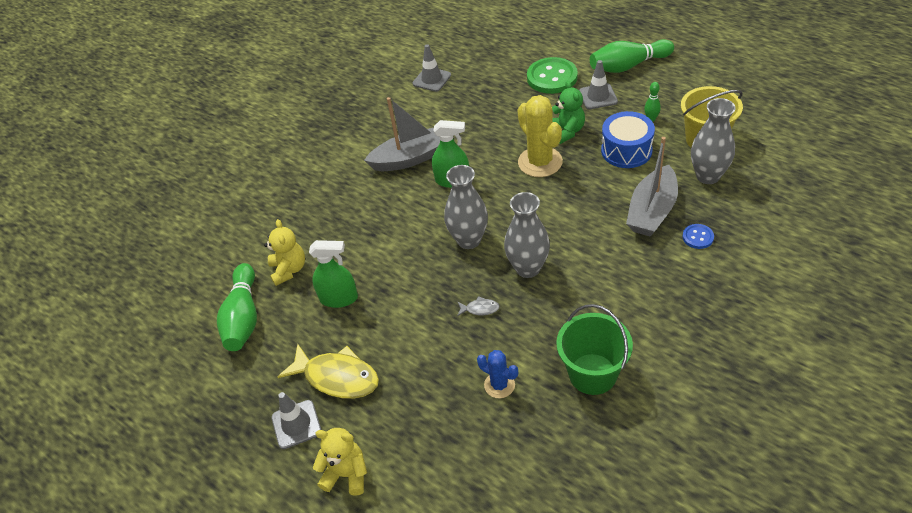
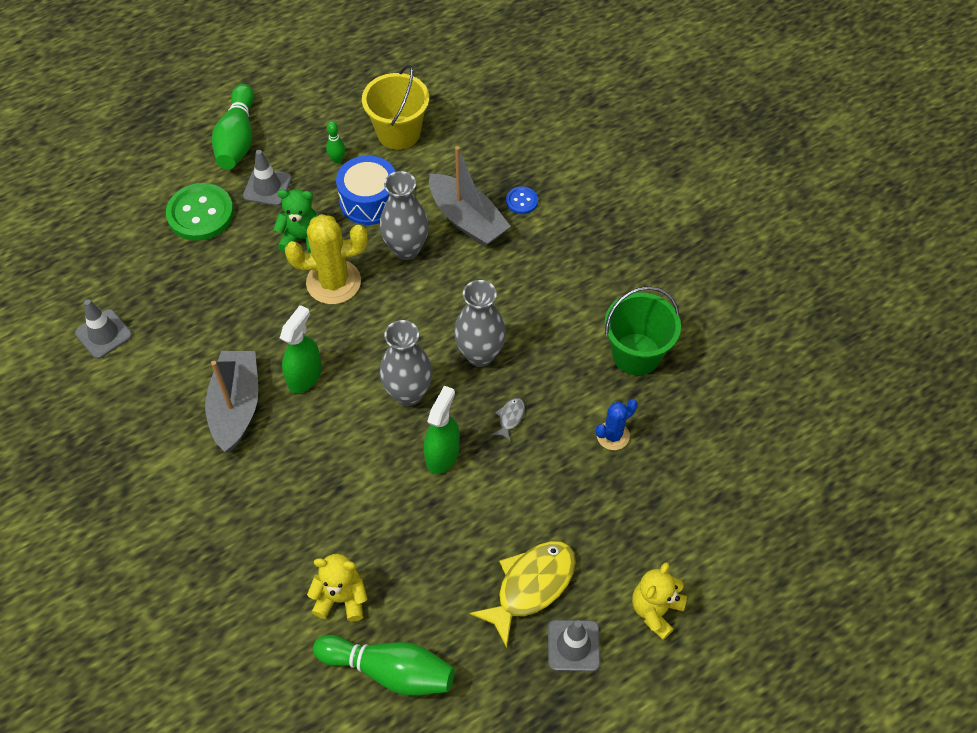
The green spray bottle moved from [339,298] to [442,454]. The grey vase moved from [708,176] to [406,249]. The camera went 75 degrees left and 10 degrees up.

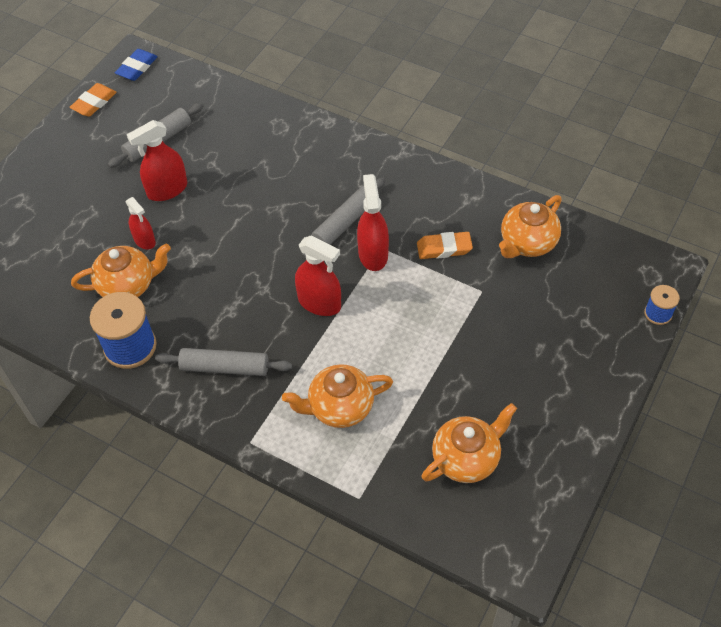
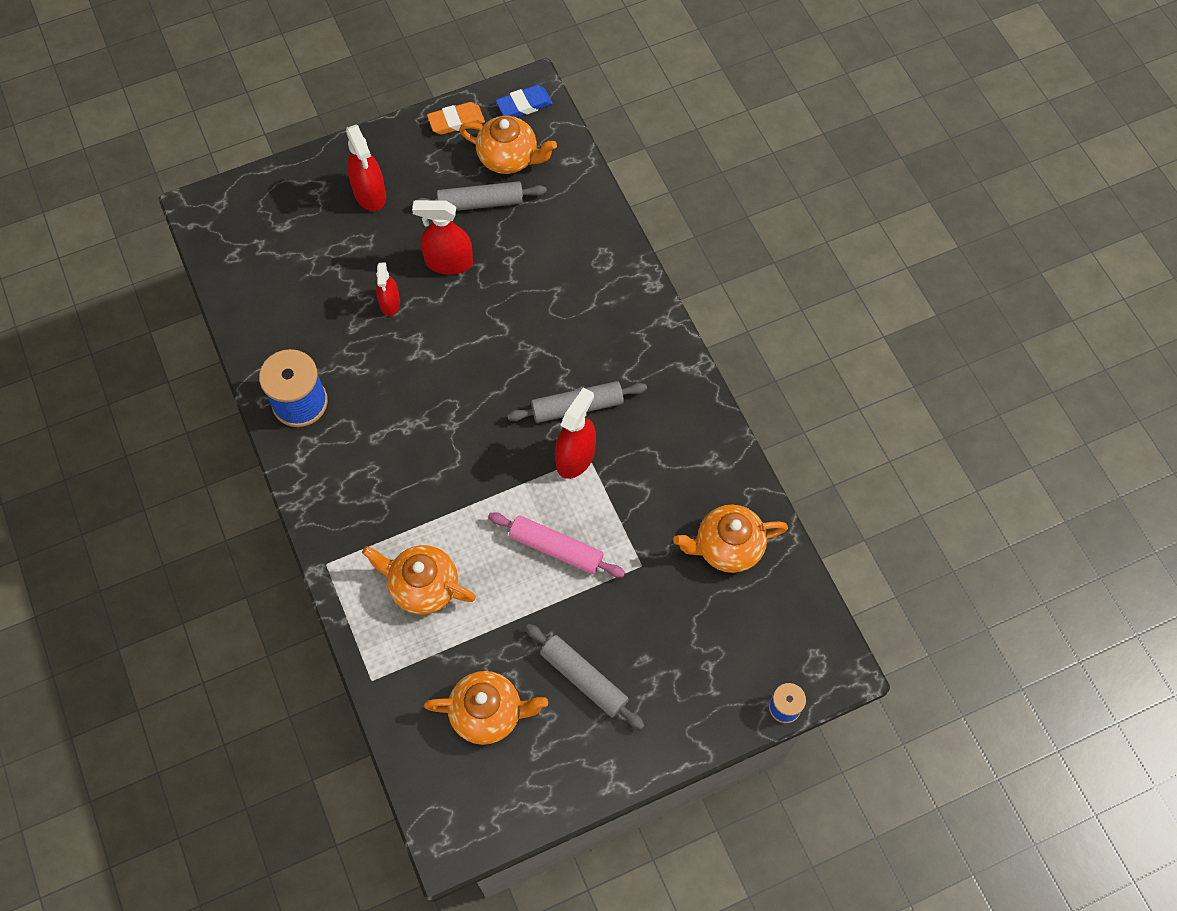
The orange eraser at [444,248] disappeared. The pink rolling pin at [556,549] appeared. The orange teapot moved from [128,285] to [509,158]. The grey rolling pin moved from [225,367] to [584,679]. The red spray bottle moved from [319,303] to [370,194]. The camera went 35 degrees right and 10 degrees up.

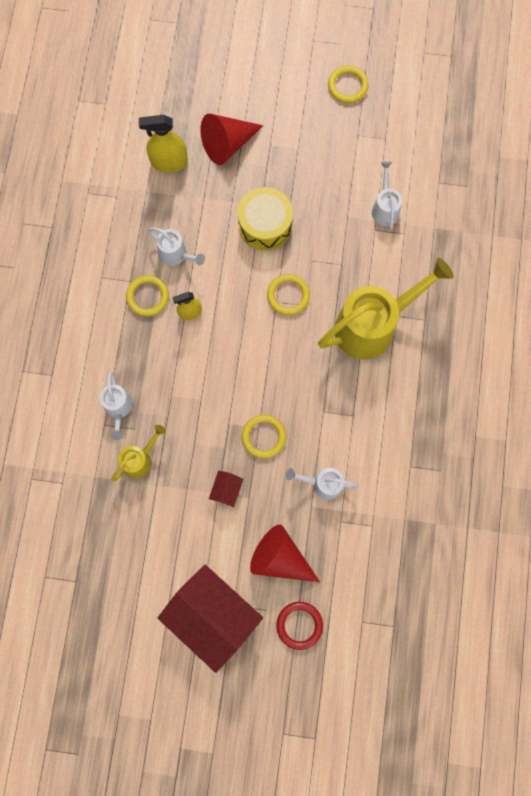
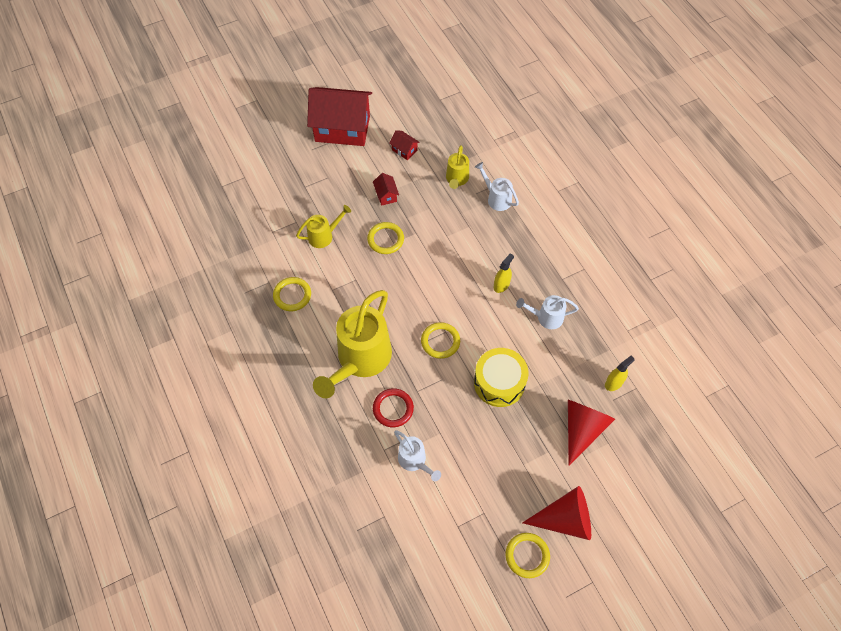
The red house at [404,150] appeared. The yellow ring moved from [147,297] to [292,295]. The red cone moved from [280,558] to [565,519]. The red ring moved from [299,625] to [393,409]. The white watering can at [322,483] became the yellow watering can at [324,236]. The yellow spray bottle at [169,162] changed to 0.62 times the size. The camera went 145 degrees right and 15 degrees down.

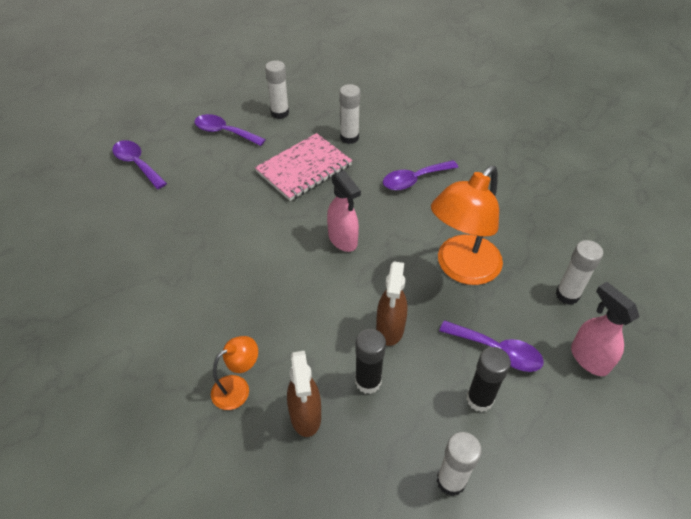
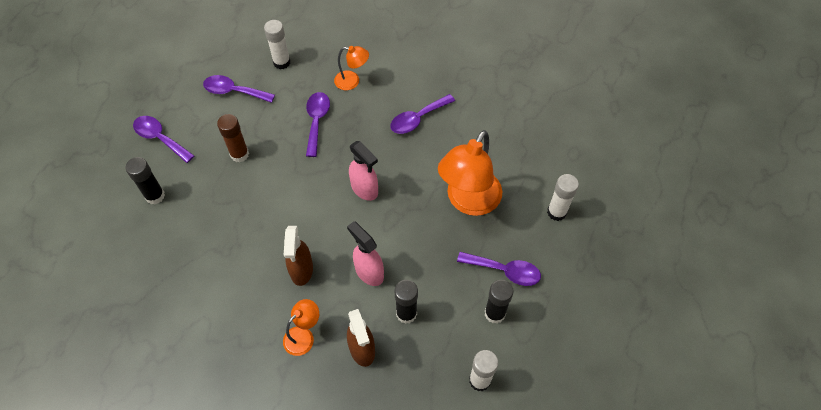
The black glue stick at [155,196] appeared. The brown glue stick at [239,154] appeared. The brown spray bottle moved from [390,329] to [301,270]. The pink spray bottle moved from [589,358] to [369,272]. The pink notebook at [304,168] was replaced by the purple spoon at [317,121]. The white glue stick at [349,137] was replaced by the orange lamp at [352,81]. The camera went 10 degrees left and 10 degrees up.

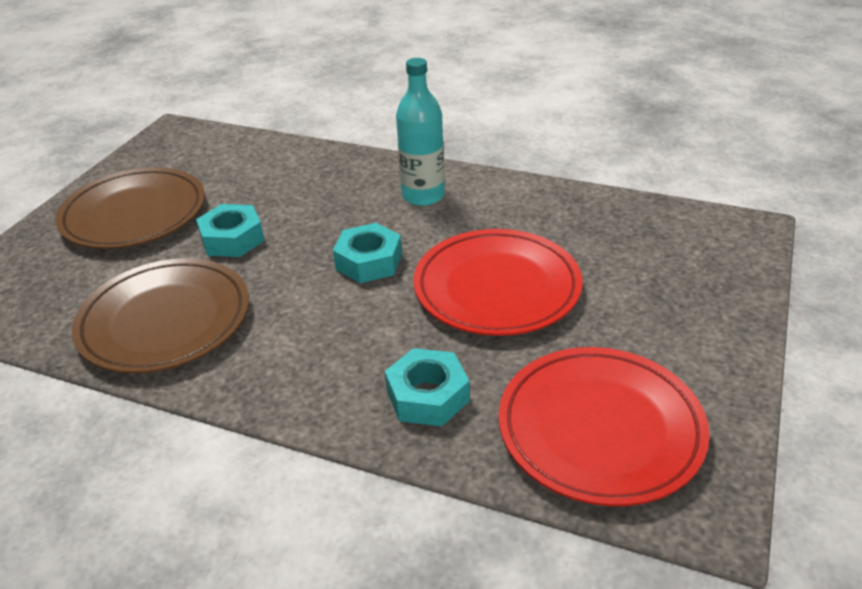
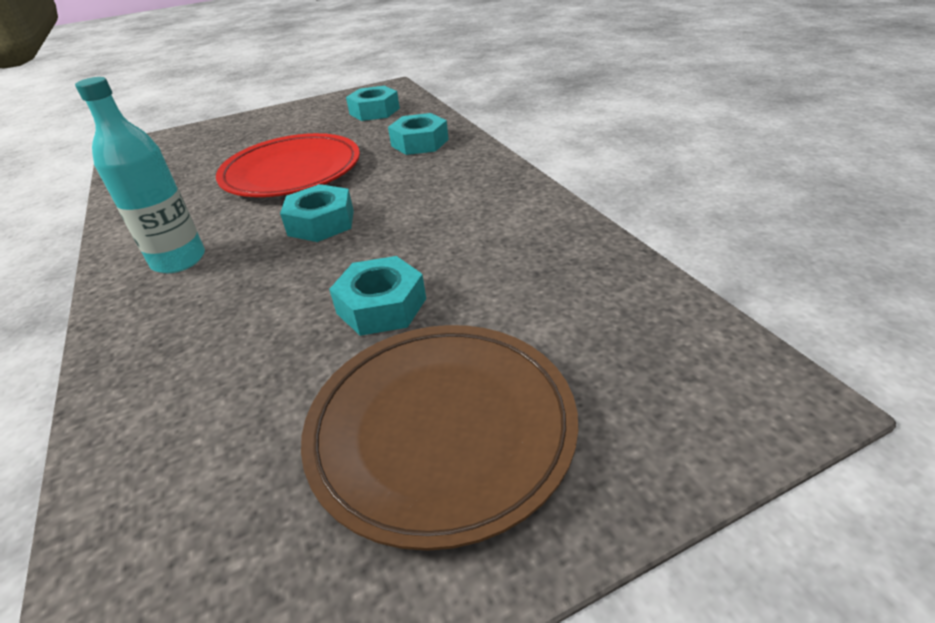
The brown plate at [165,320] disappeared. The red plate at [600,429] was replaced by the turquoise nut at [374,111]. The camera went 135 degrees left and 0 degrees up.

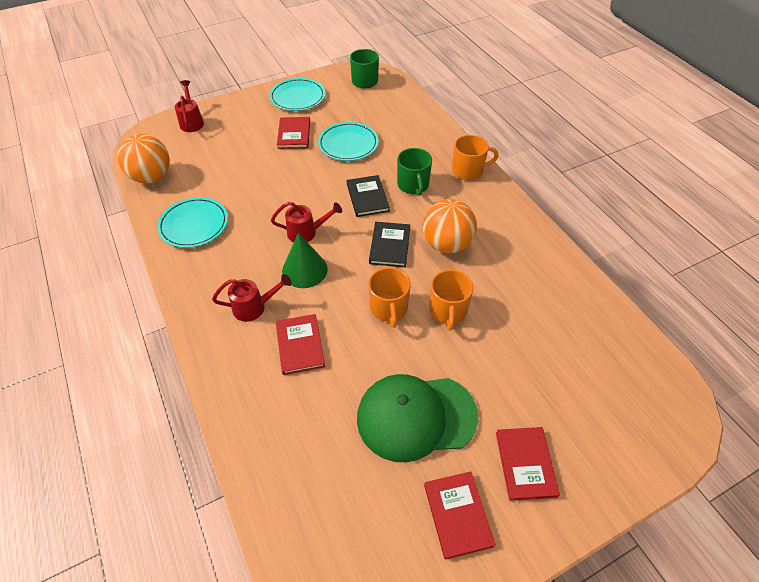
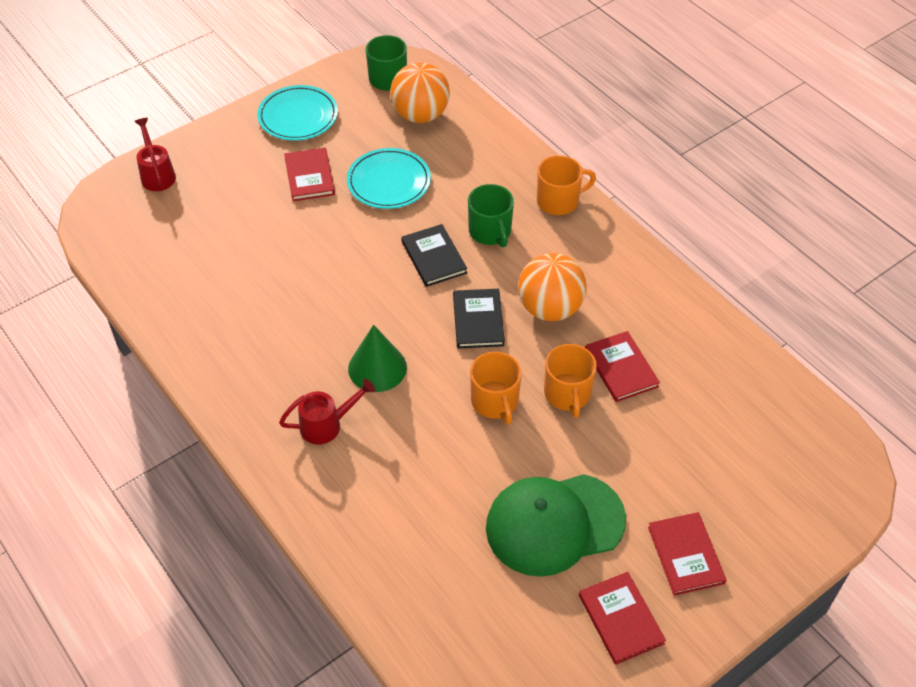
The turquoise plate at [194,225] disappeared. The red watering can at [306,232] disappeared. The orange ball moved from [152,177] to [420,115]. The red book moved from [300,345] to [621,368]. The camera went 10 degrees left and 0 degrees up.

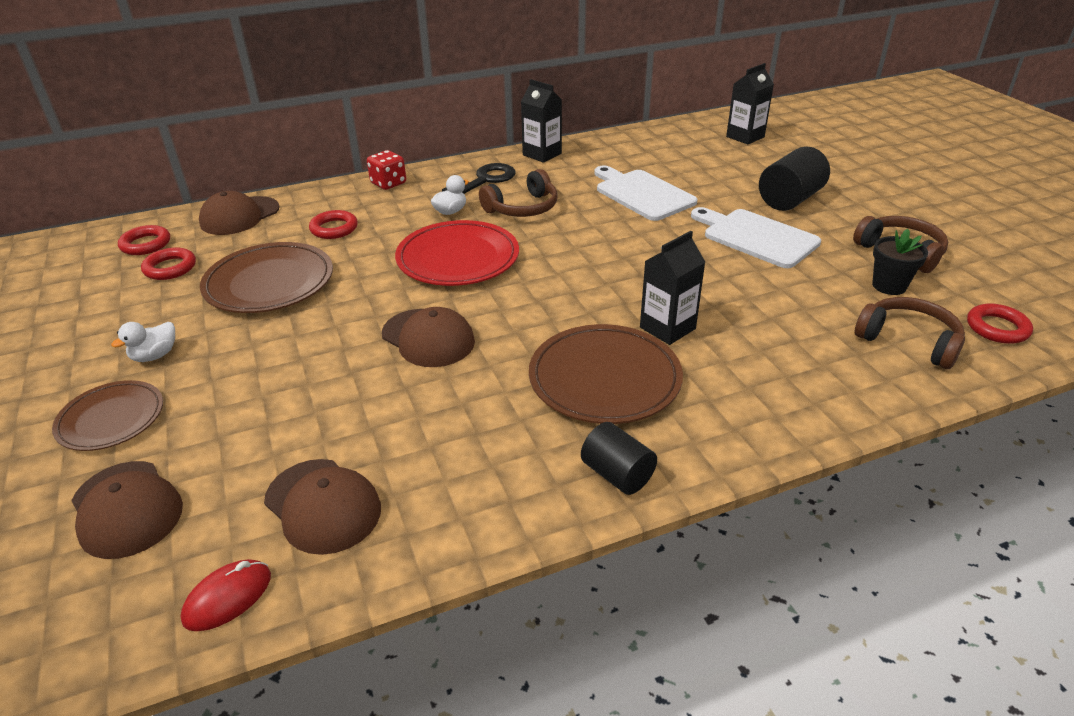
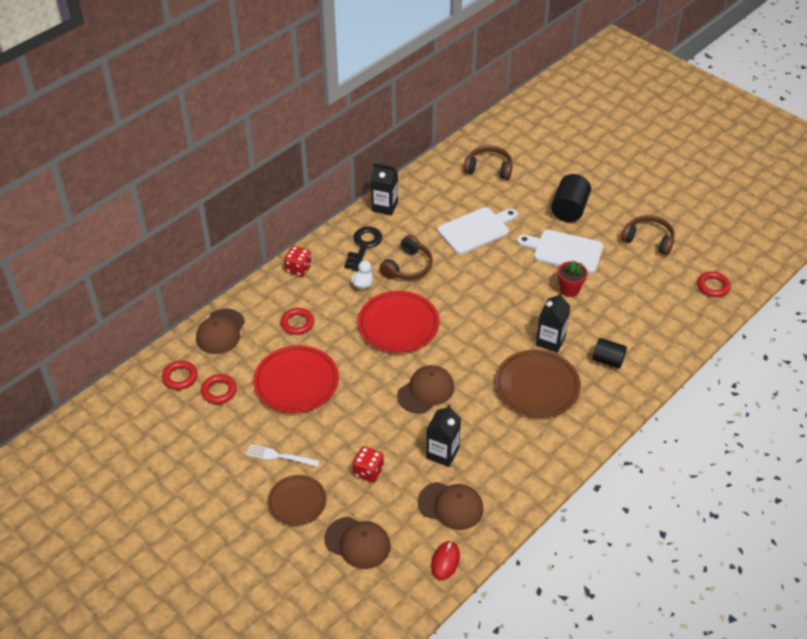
The black flower pot at [889,286] disappeared. The red dice at [368,471] appeared. The red flower pot at [569,289] appeared. The black cylinder moved from [617,474] to [608,360]. The black carton moved from [745,137] to [442,453]. The brown headphones moved from [908,341] to [489,168]. The white duck at [155,356] was replaced by the white fork at [279,456]. The brown plate at [269,283] became the red plate at [296,382]. The brown cap at [428,338] turned 60 degrees counterclockwise. The white cutting board at [642,194] turned 120 degrees clockwise. The camera went 25 degrees left and 10 degrees up.

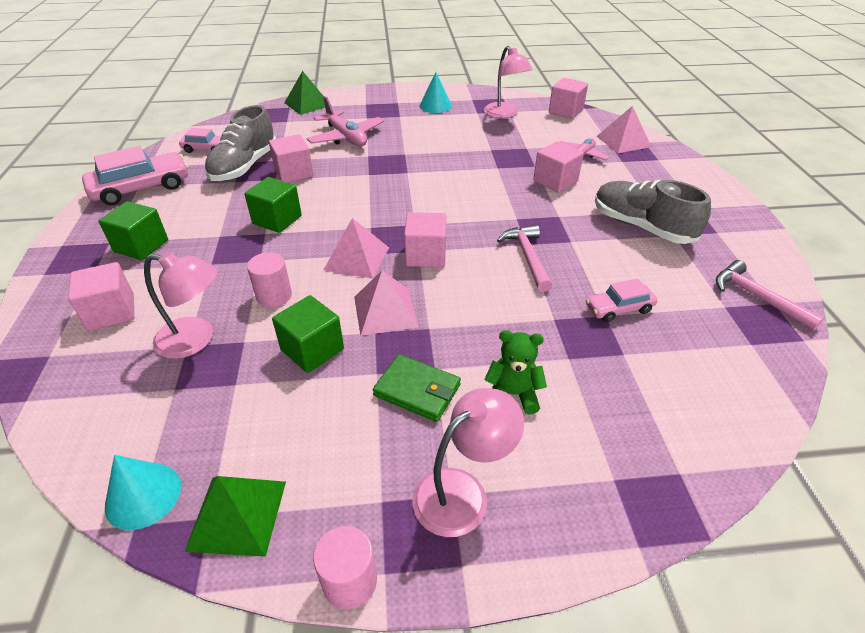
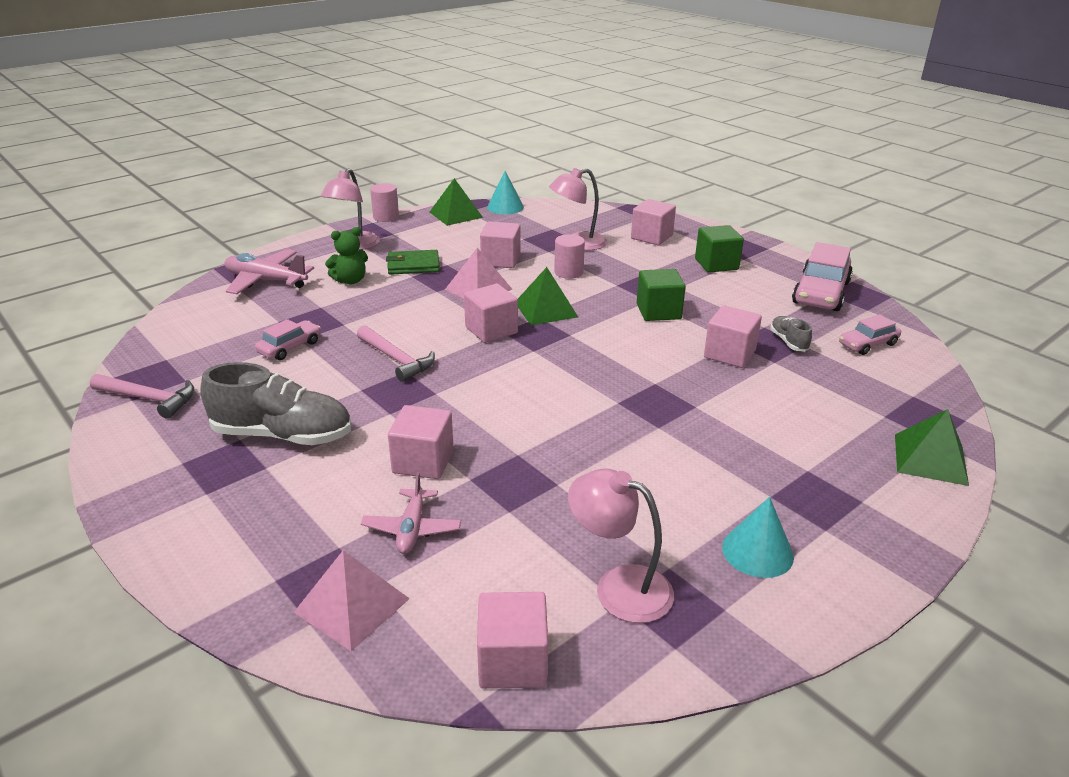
The pink plane moved from [346,137] to [266,281]. The green cube at [312,350] became the pink cube at [500,260]. The pink pyramid at [356,258] became the green pyramid at [546,309]. The grey shoe at [244,167] changed to 0.48 times the size. The camera went 145 degrees right and 10 degrees down.

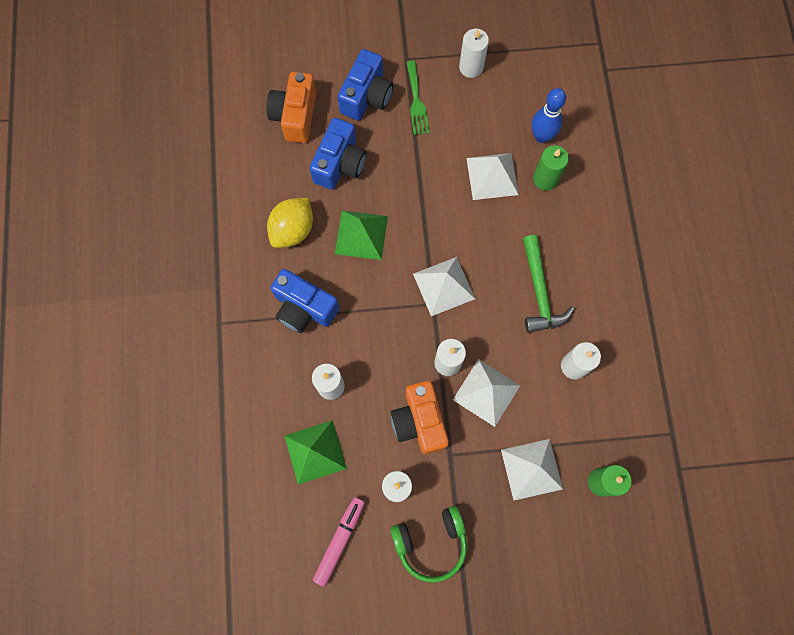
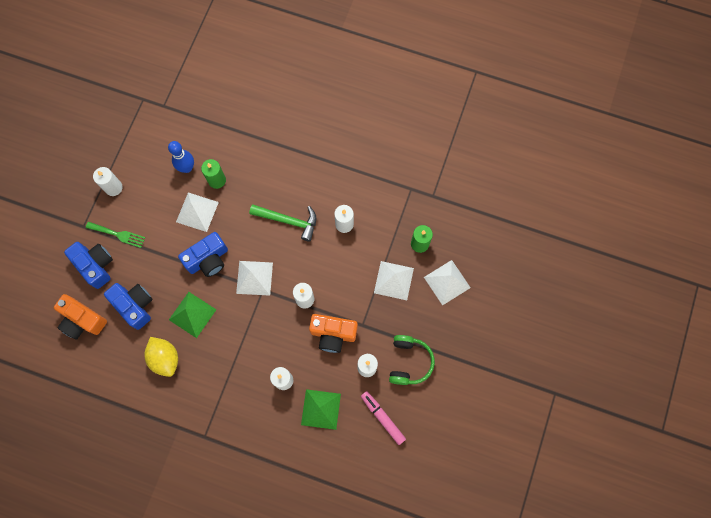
The blue camera moved from [304,308] to [208,259]. The white pyramid moved from [486,392] to [447,282]. The camera went 65 degrees left and 0 degrees up.

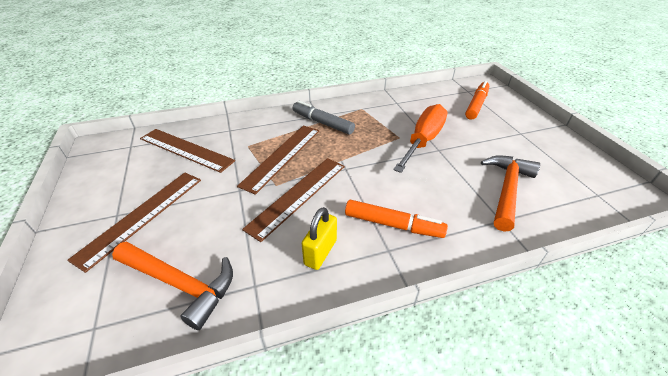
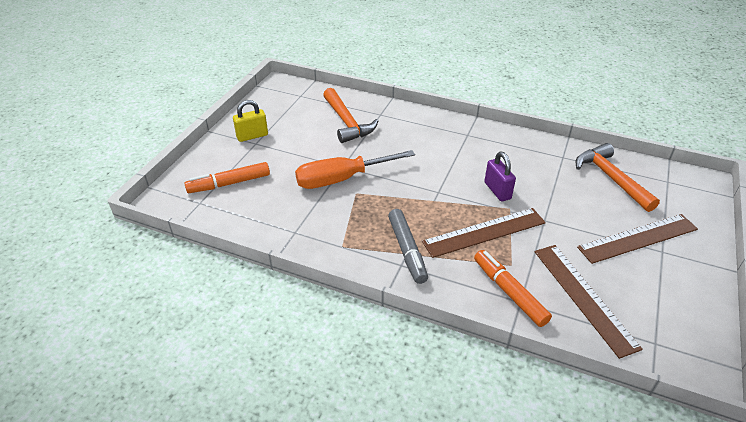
The yellow padlock moved from [320,252] to [252,136]. The orange marker moved from [393,224] to [509,292]. The brown ruler at [298,195] was replaced by the purple padlock at [497,190]. The orange hammer at [507,190] turned 90 degrees counterclockwise. The camera went 140 degrees left and 0 degrees up.

